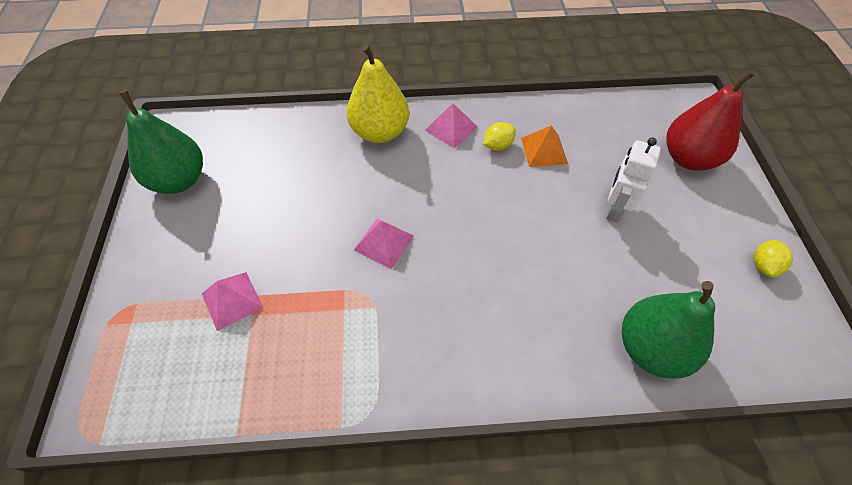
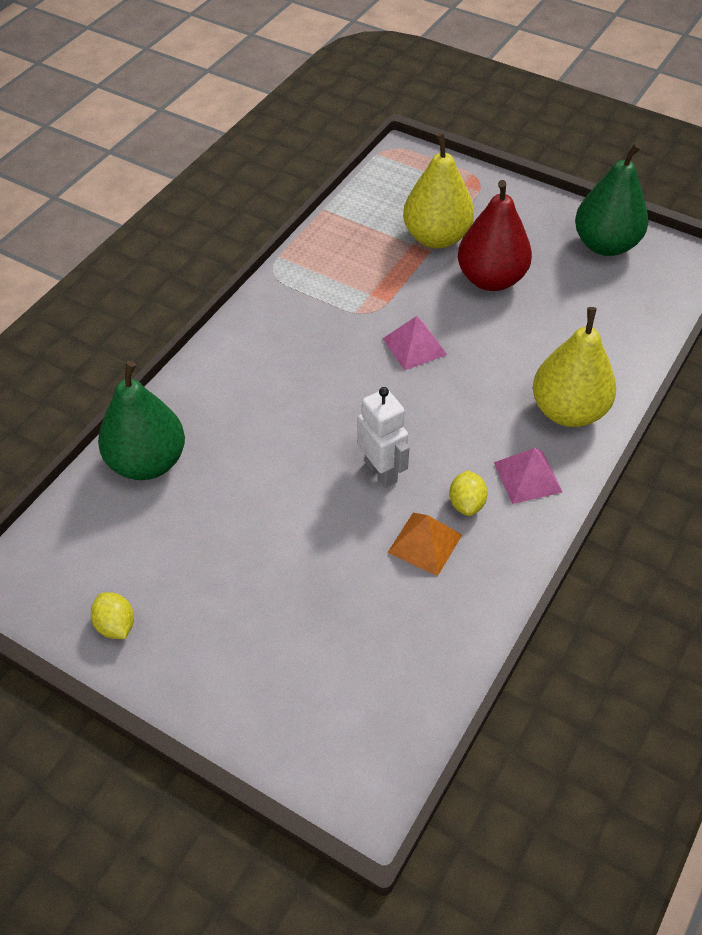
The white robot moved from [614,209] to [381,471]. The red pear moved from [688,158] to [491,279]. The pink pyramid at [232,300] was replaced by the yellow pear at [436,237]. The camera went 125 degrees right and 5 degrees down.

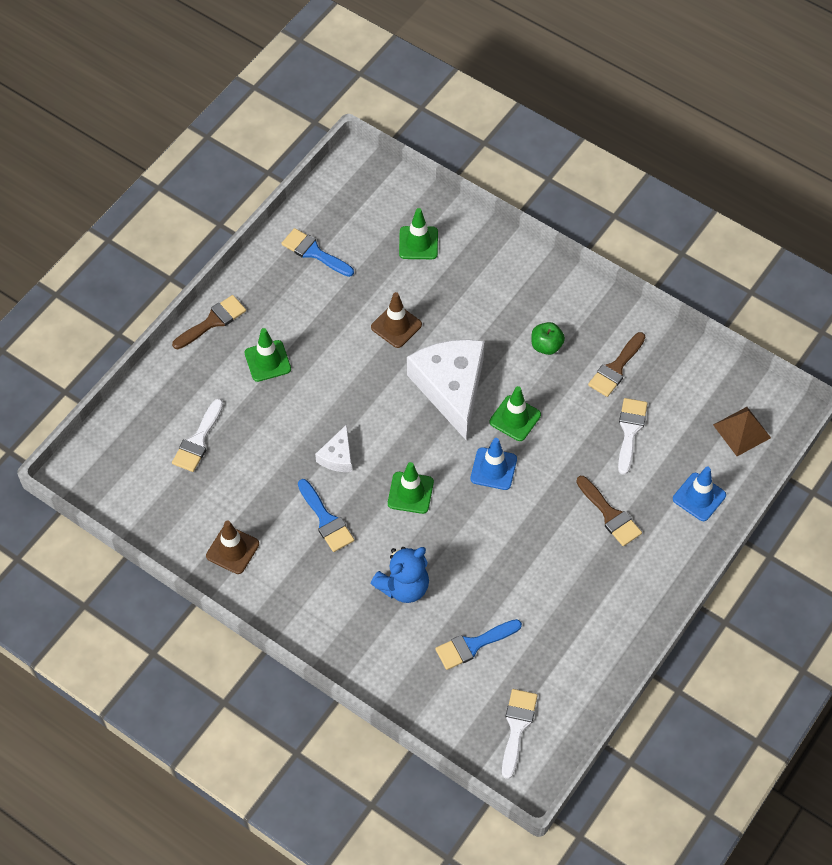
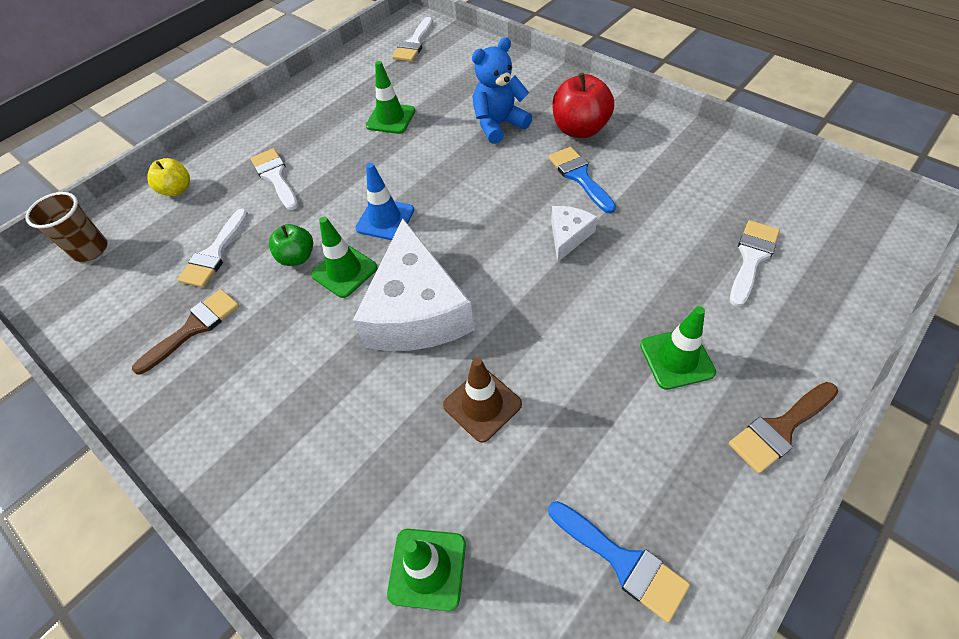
The brown traffic cone at [232,550] disappeared. The blue brush at [473,645] disappeared. The red apple at [579,129] appeared. The green traffic cone moved from [410,493] to [390,118]. The green apple moved from [546,346] to [297,257]. The blue traffic cone at [699,497] was replaced by the yellow apple at [177,190]. The brown pyramid at [741,431] was replaced by the brown cup at [91,250]. The brown brush at [610,515] became the white brush at [275,176]. The camera went 170 degrees left and 5 degrees down.

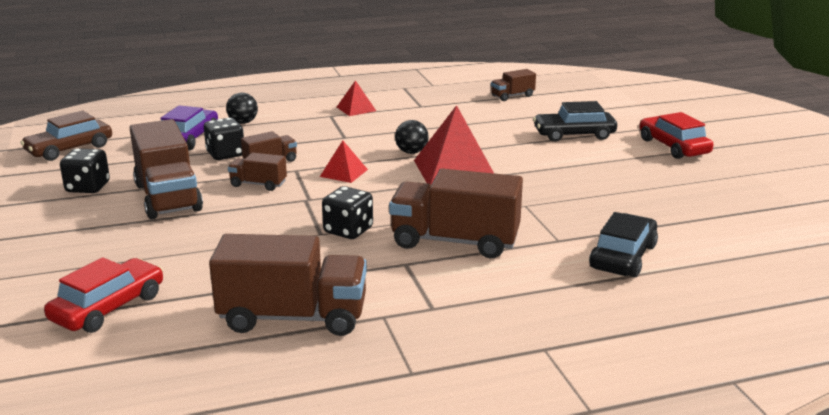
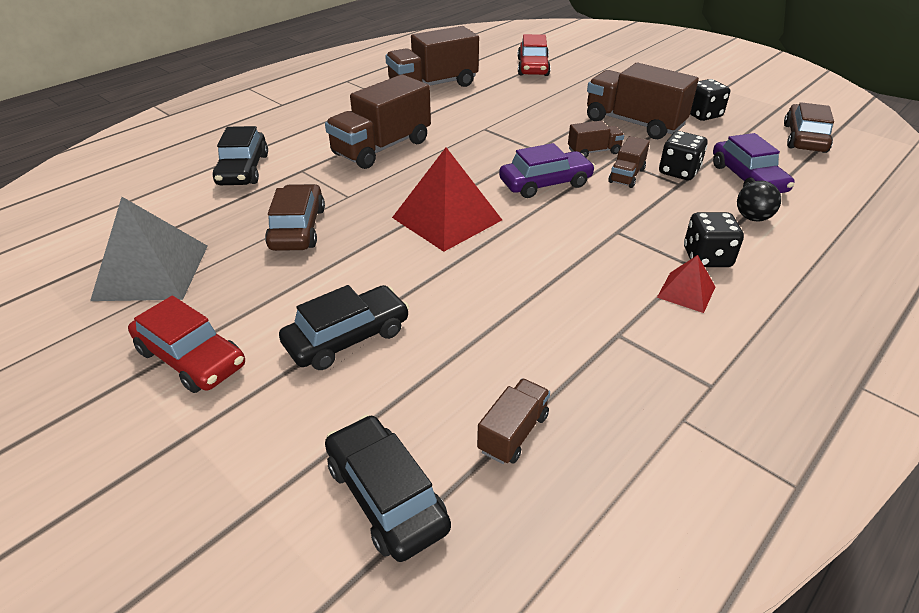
The black ball at [411,152] disappeared. The grey pyramid at [151,272] appeared. The brown car at [297,228] appeared. The black car at [386,496] appeared. The black dice moved from [348,230] to [706,257]. The red pyramid at [343,173] was replaced by the purple car at [545,183]. The brown truck at [455,241] turned 150 degrees clockwise. The camera went 150 degrees right and 15 degrees up.

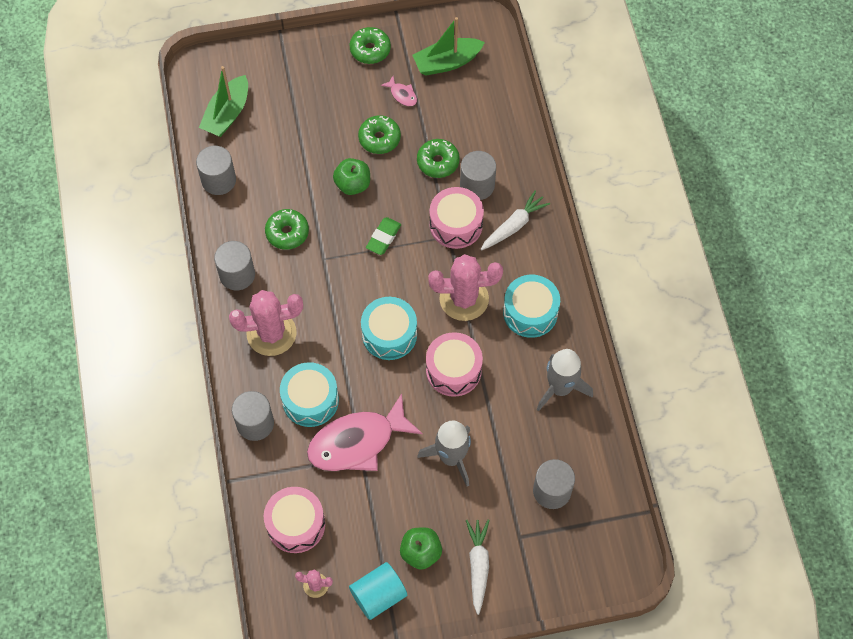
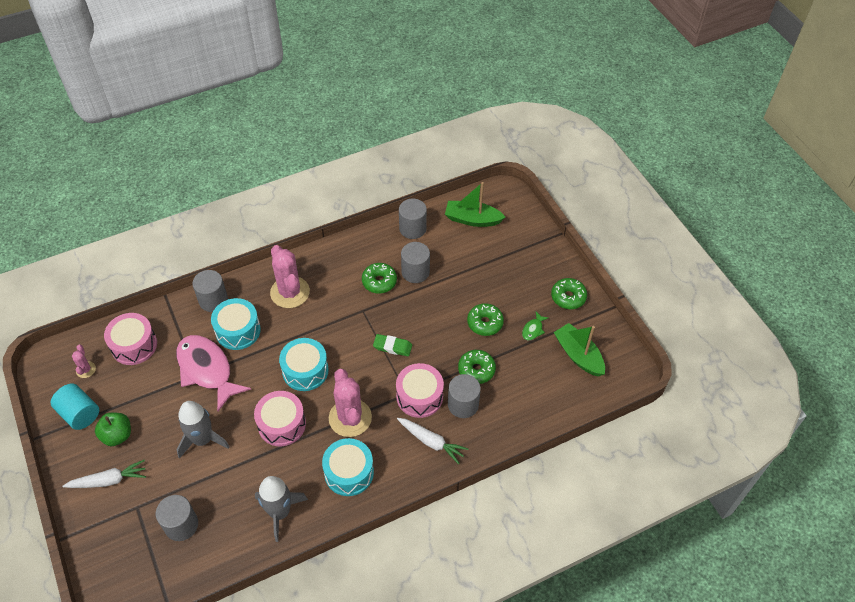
The green apple at [353,184] disappeared. The grey cylinder moved from [237,274] to [415,272]. The pink fish at [402,95] became the green fish at [533,329]. The camera went 75 degrees right and 10 degrees down.

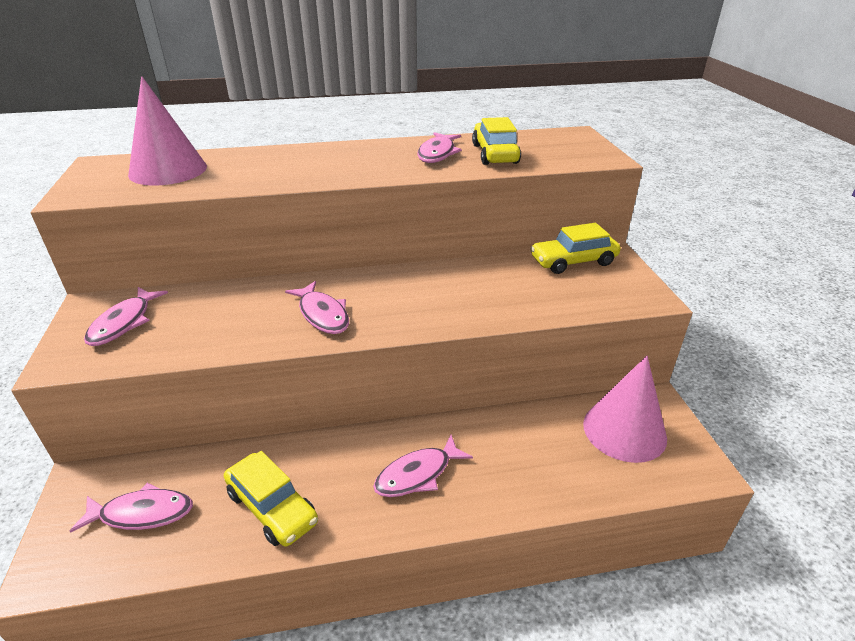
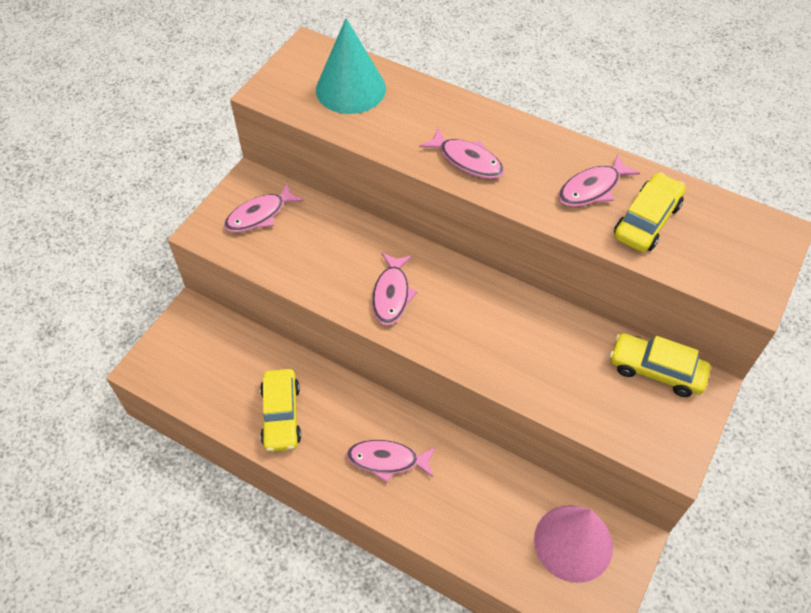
The pink fish moved from [142,513] to [467,160]. The pink cone at [168,170] became the turquoise cone at [350,89]. The camera went 40 degrees right and 20 degrees up.

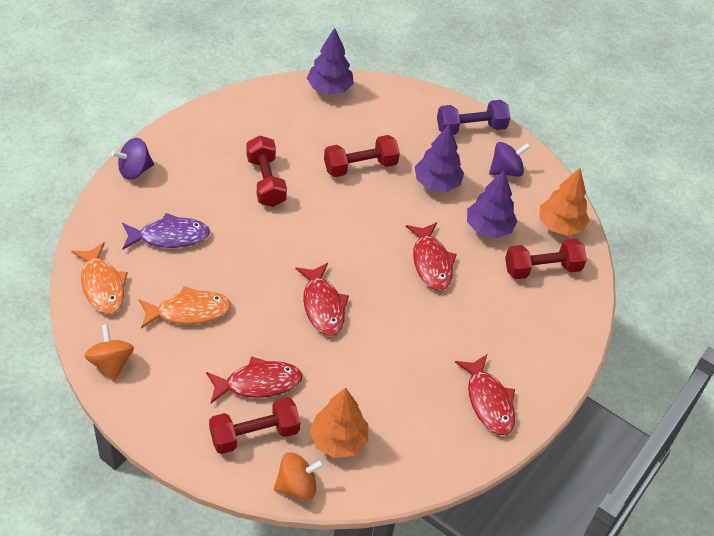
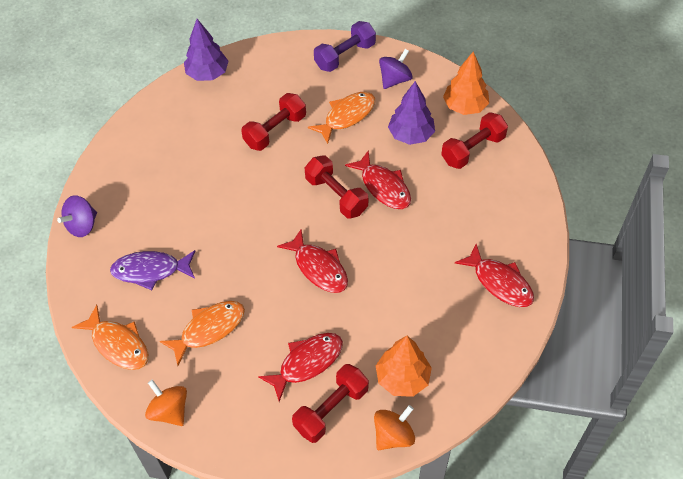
The red dumbbell moved from [266,181] to [336,195]. The purple tree at [437,183] was replaced by the orange fish at [347,116]. The purple fish at [169,236] turned 150 degrees counterclockwise. The camera went 20 degrees left and 5 degrees up.

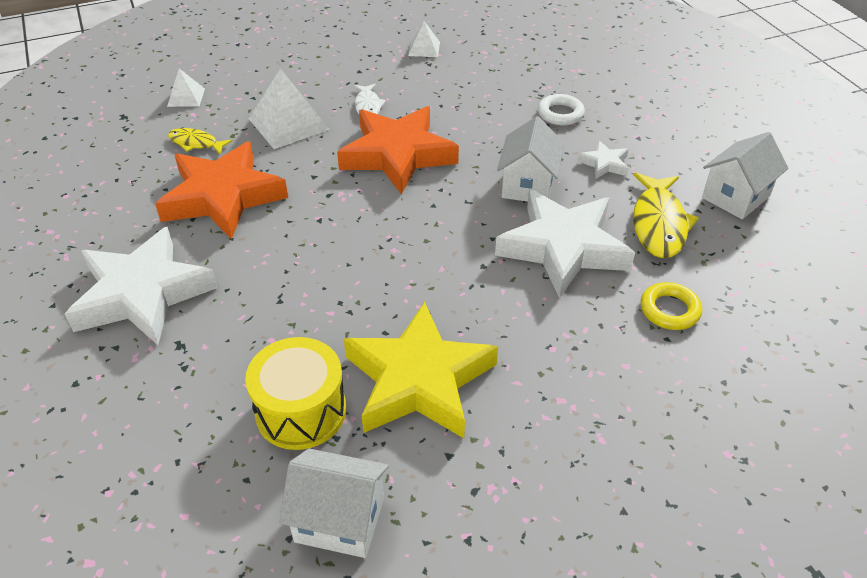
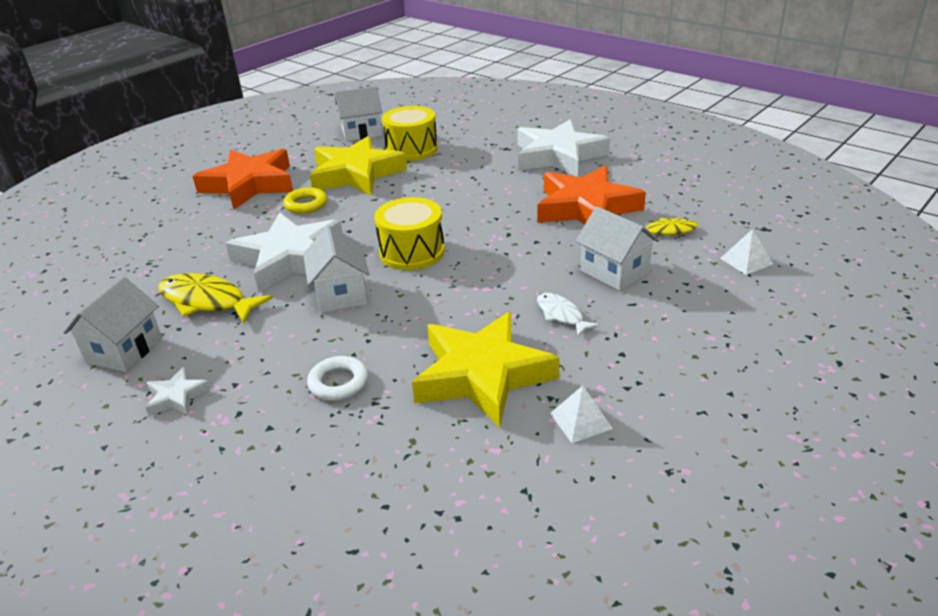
The yellow drum at [412,252] appeared. The yellow star at [482,375] appeared. The orange star moved from [397,155] to [249,184]. The white star moved from [604,164] to [177,397]. The yellow ring moved from [669,310] to [306,204]. The white pyramid at [289,124] was replaced by the white house at [614,271]. The yellow fish at [659,224] turned 45 degrees counterclockwise. The camera went 155 degrees right and 10 degrees down.

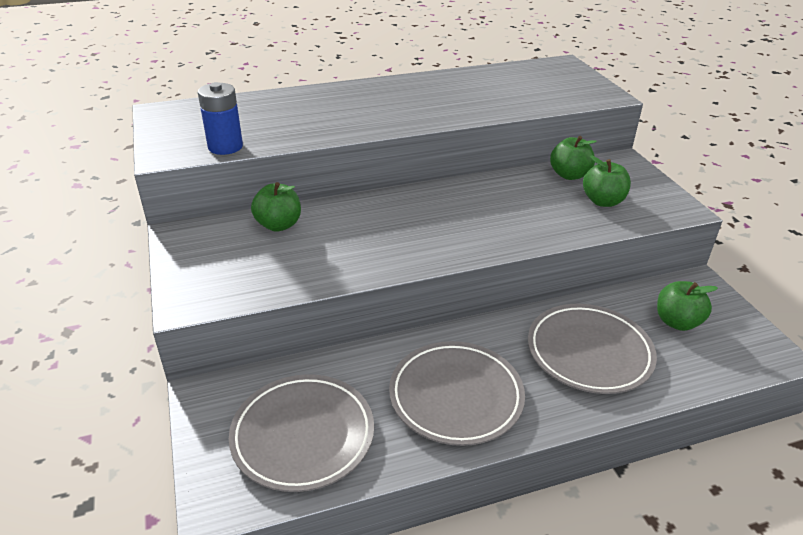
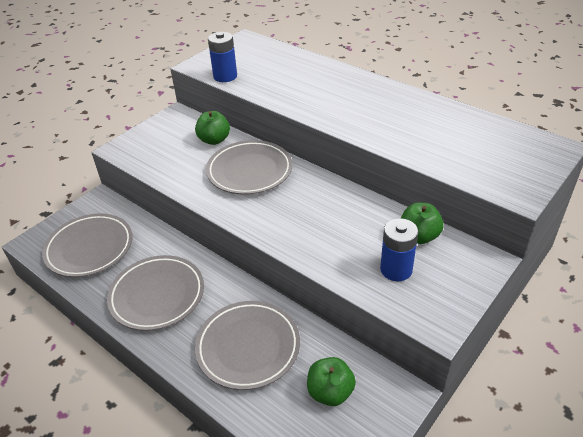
The grey plate at [249,171] appeared. The green apple at [603,201] was replaced by the blue battery at [396,269]. The camera went 60 degrees right and 5 degrees up.

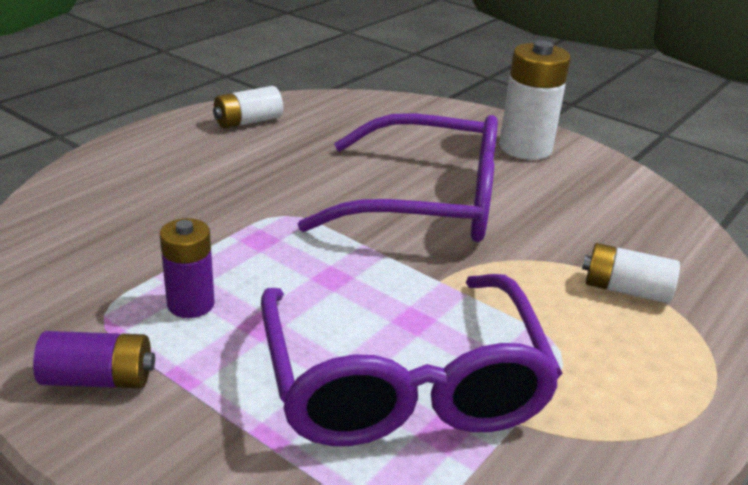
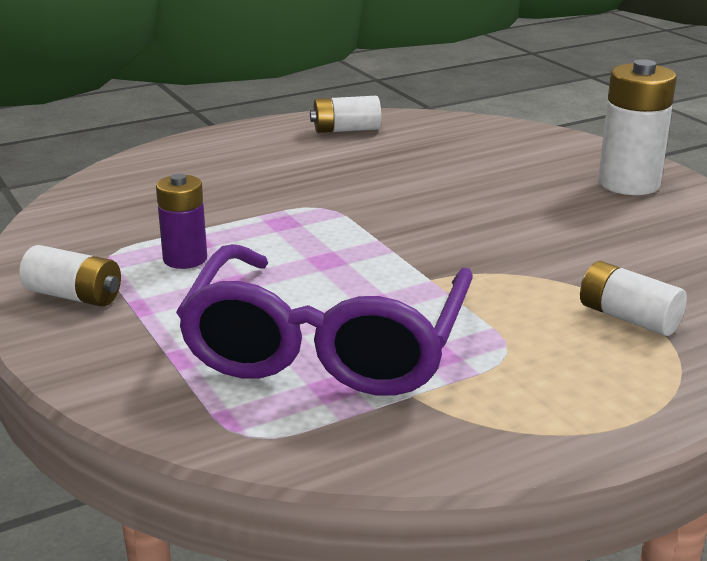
The purple glasses at [426,201] disappeared. The purple battery at [98,379] became the white battery at [74,296]. The camera went 25 degrees right and 5 degrees down.

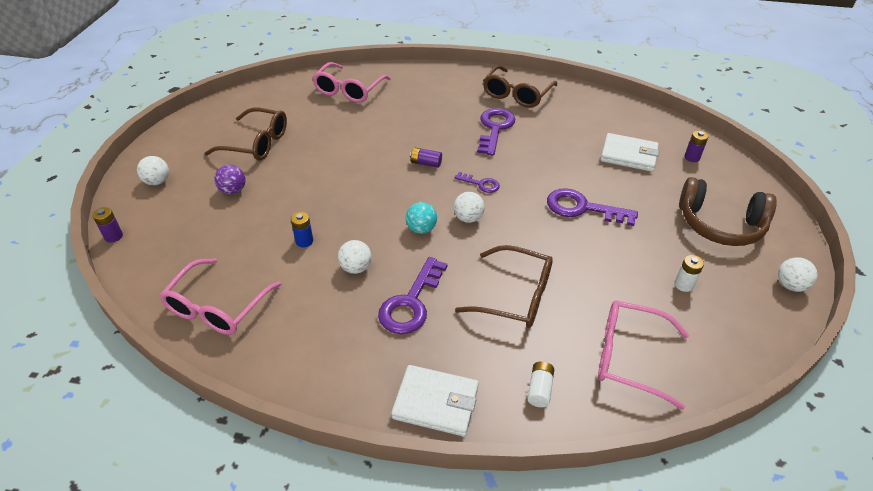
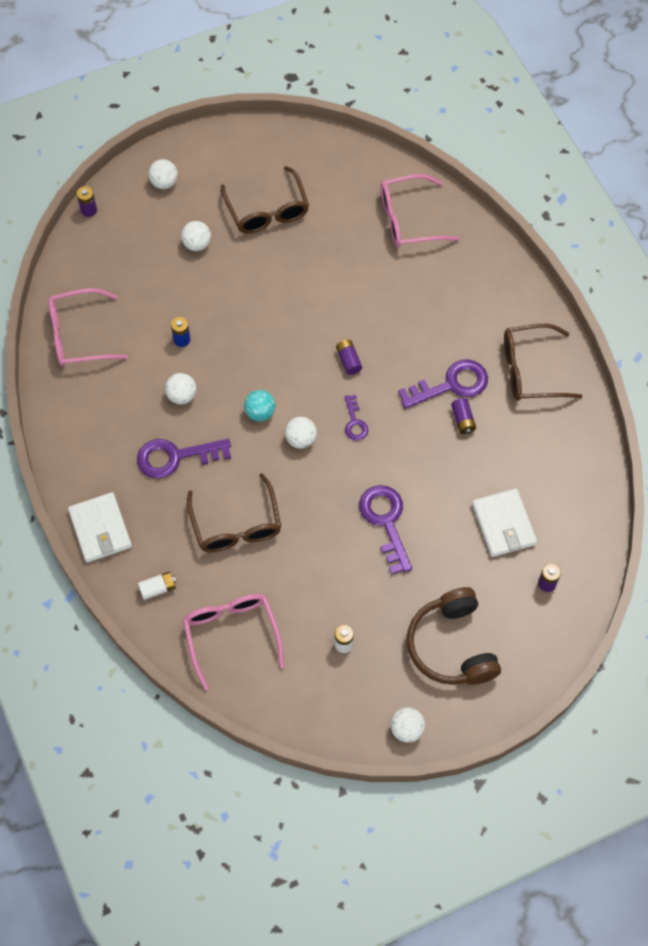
The purple battery at [463,420] appeared. The purple ball at [233,190] became the white ball at [197,244]. The camera went 55 degrees right and 20 degrees up.

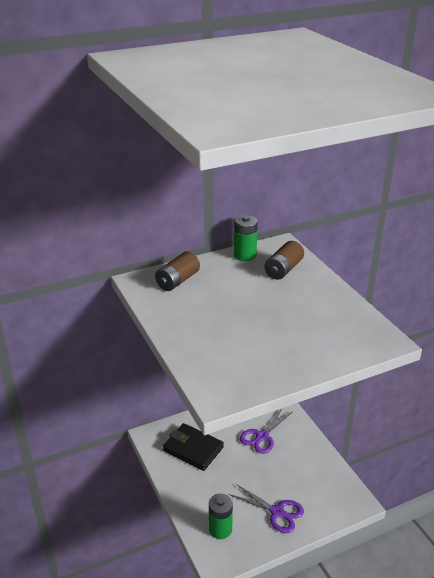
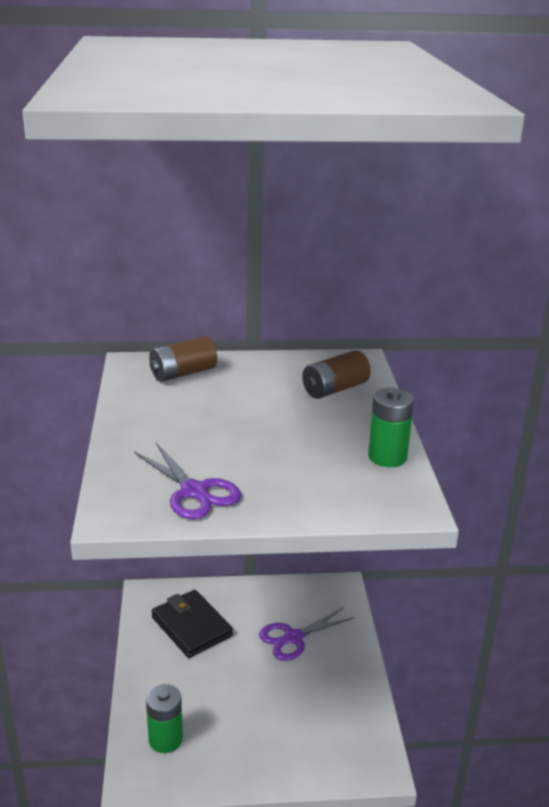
The purple scissors moved from [277,512] to [194,491]. The green battery moved from [245,255] to [387,457]. The camera went 20 degrees right and 5 degrees down.

